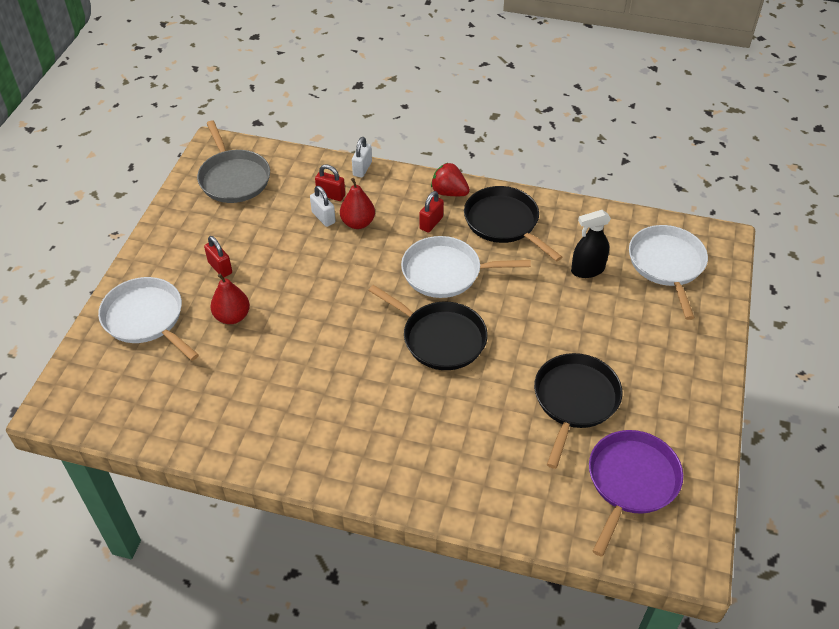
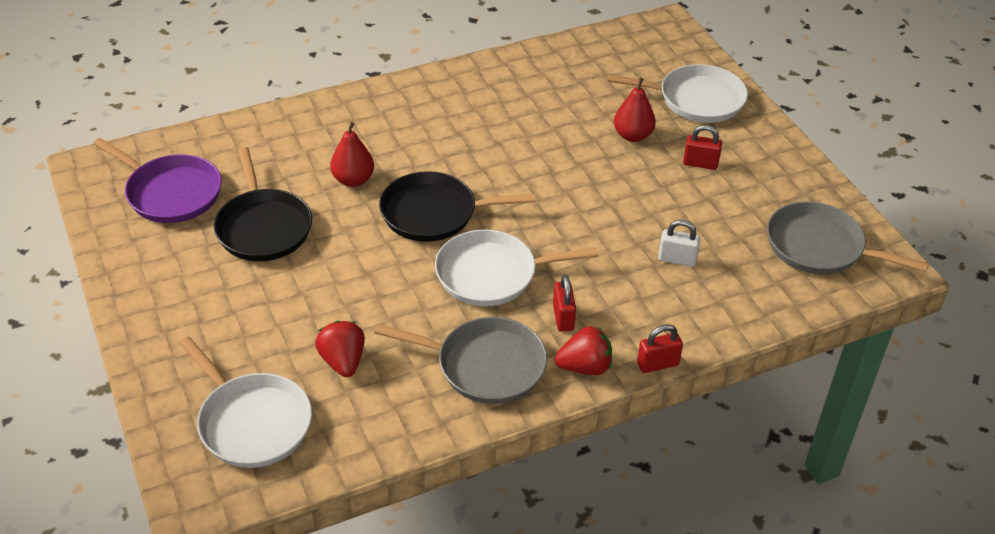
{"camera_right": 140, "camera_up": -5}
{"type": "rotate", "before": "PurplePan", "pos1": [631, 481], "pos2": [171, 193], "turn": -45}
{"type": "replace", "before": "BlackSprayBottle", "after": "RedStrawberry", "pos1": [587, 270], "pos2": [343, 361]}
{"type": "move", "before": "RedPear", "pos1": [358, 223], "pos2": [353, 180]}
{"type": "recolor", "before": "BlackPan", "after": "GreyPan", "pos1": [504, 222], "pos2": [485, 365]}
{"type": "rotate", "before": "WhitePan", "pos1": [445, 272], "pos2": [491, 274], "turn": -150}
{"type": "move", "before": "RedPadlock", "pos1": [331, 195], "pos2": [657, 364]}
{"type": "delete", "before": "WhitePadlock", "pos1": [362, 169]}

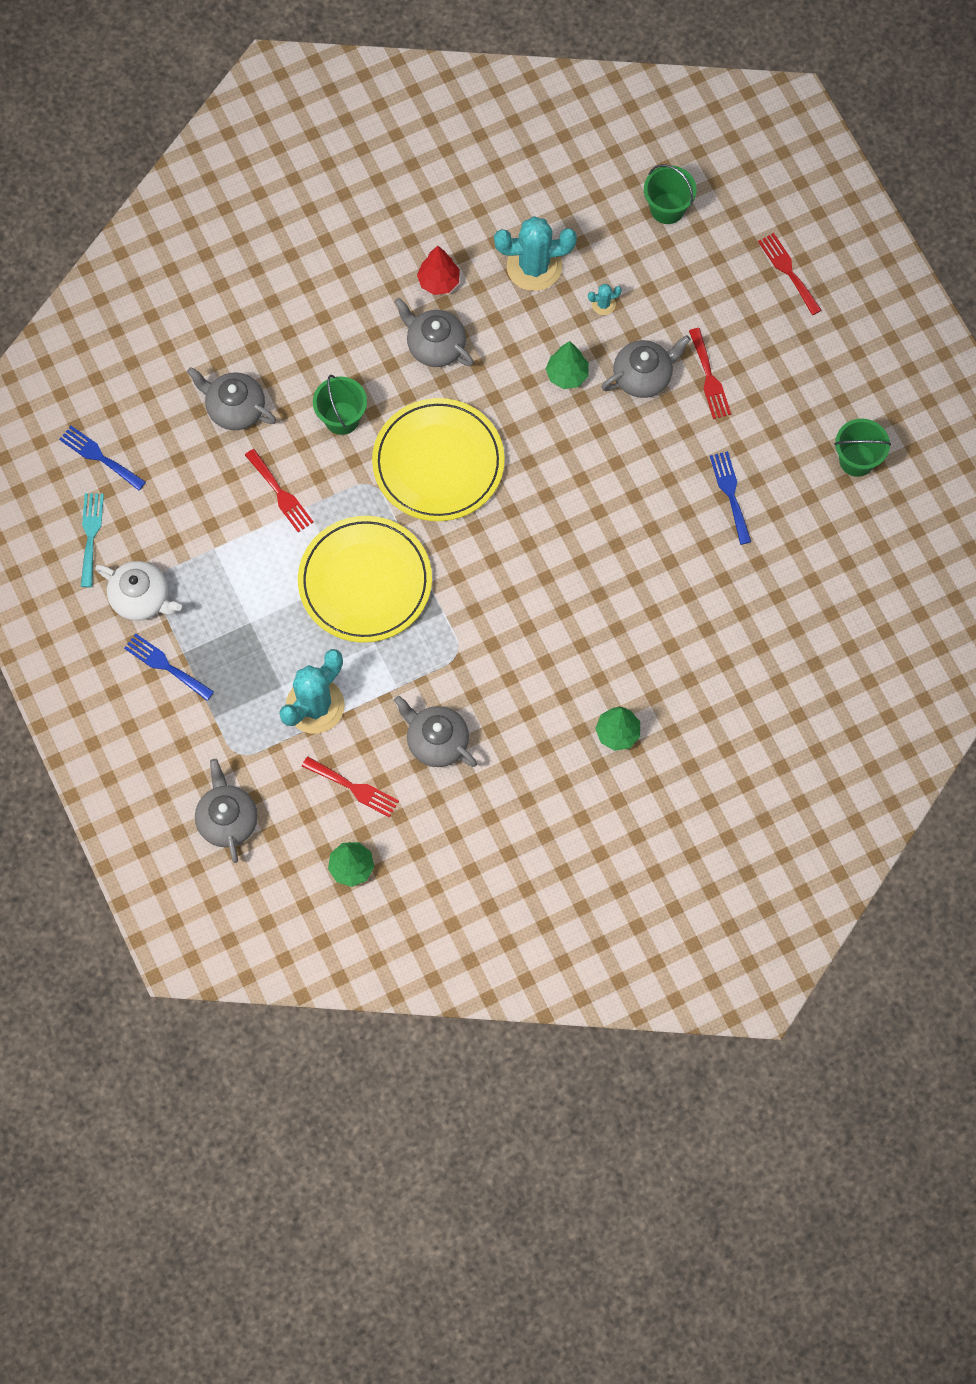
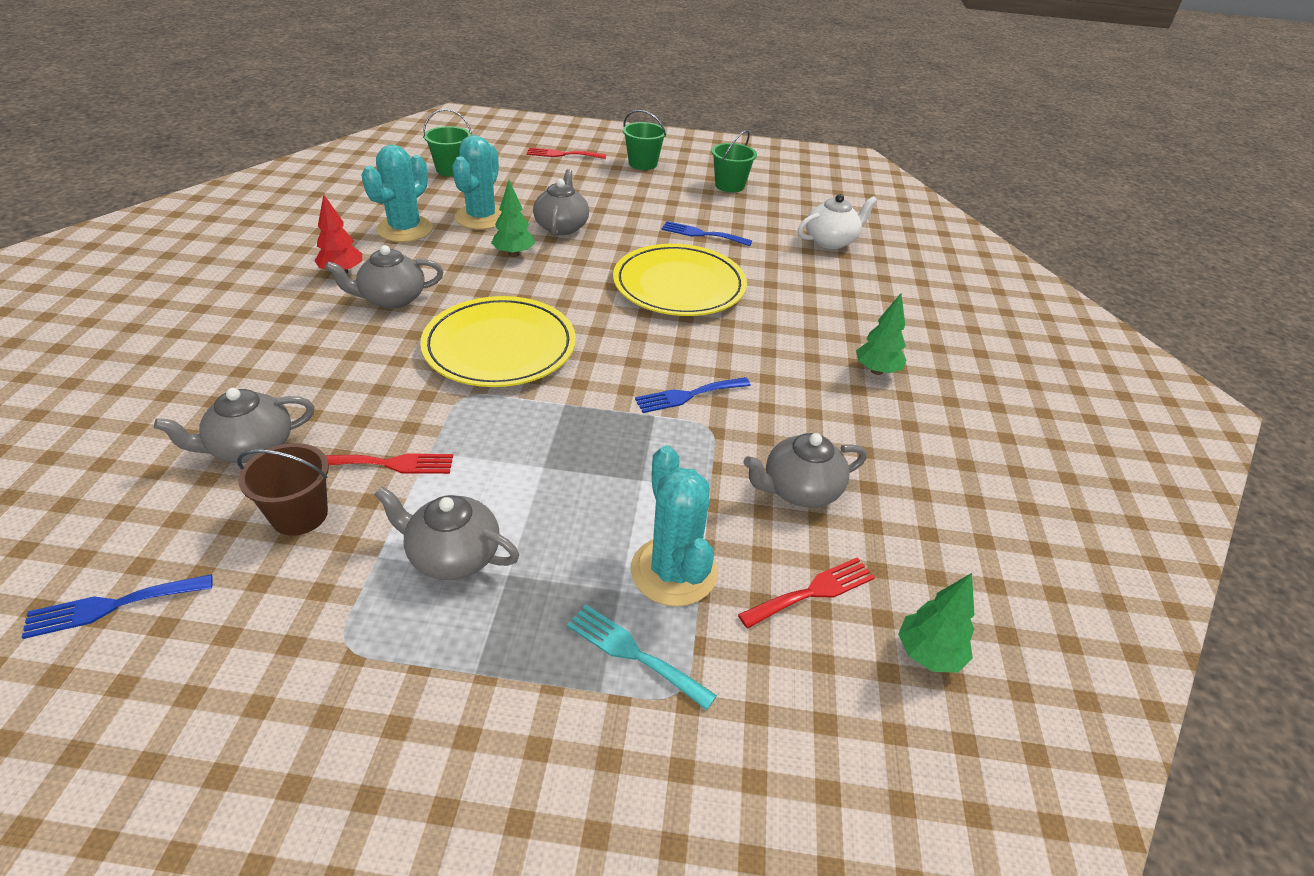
{"camera_right": -60, "camera_up": -30}
{"type": "insert", "after": "BrownBucket", "pos2": [299, 515]}
{"type": "move", "before": "GreyTeapot", "pos1": [227, 819], "pos2": [452, 556]}
{"type": "resize", "before": "TurquoiseCactus", "pos1": [603, 304], "pos2": [481, 217], "scale": 2.33}
{"type": "move", "before": "TurquoiseFork", "pos1": [91, 535], "pos2": [633, 653]}
{"type": "move", "before": "YellowPlate", "pos1": [365, 581], "pos2": [679, 285]}
{"type": "move", "before": "GreenBucket", "pos1": [342, 418], "pos2": [643, 163]}
{"type": "move", "before": "BlueFork", "pos1": [165, 665], "pos2": [688, 395]}
{"type": "move", "before": "WhiteTeapot", "pos1": [141, 598], "pos2": [831, 241]}
{"type": "delete", "before": "RedFork", "pos1": [709, 378]}

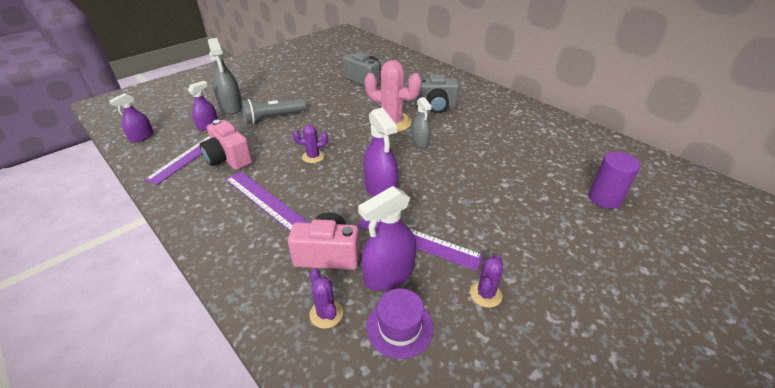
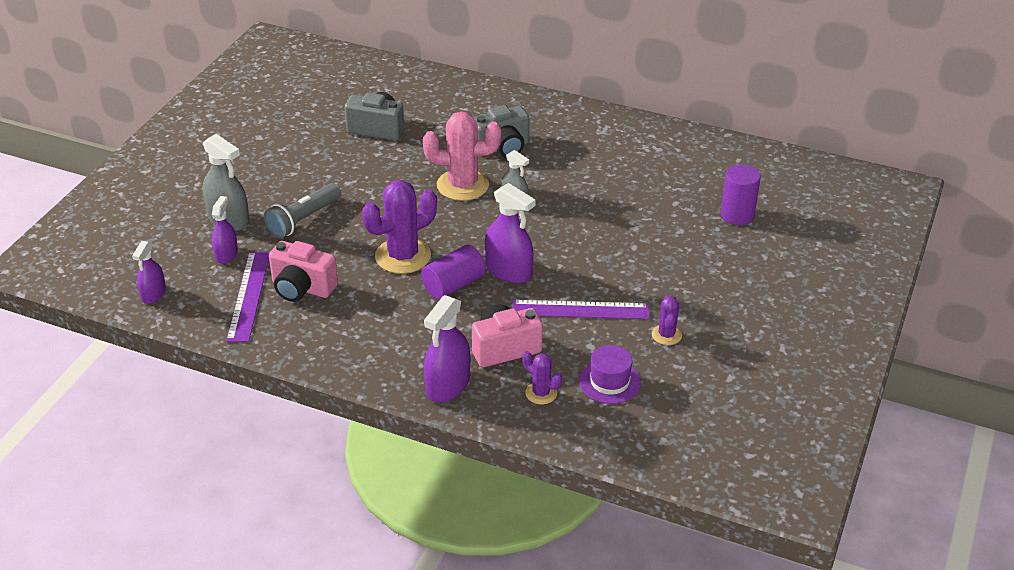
{"camera_right": -25, "camera_up": 0}
{"type": "resize", "before": "PurpleCactus", "pos1": [313, 156], "pos2": [403, 256], "scale": 1.96}
{"type": "insert", "after": "PurpleCylinder", "pos2": [453, 285]}
{"type": "move", "before": "PurpleSprayBottle", "pos1": [389, 274], "pos2": [448, 385]}
{"type": "delete", "before": "PurpleRuler", "pos1": [264, 200]}

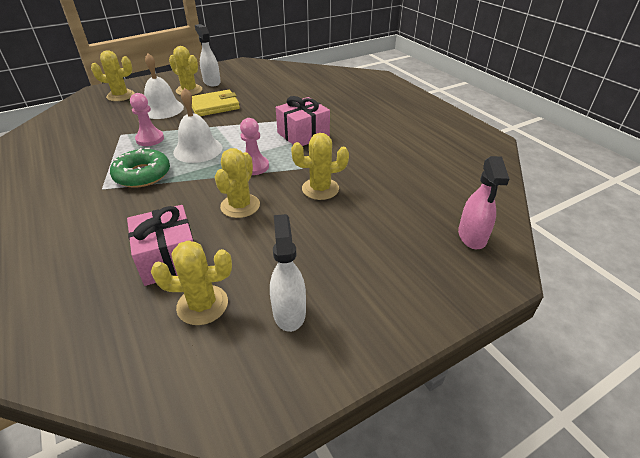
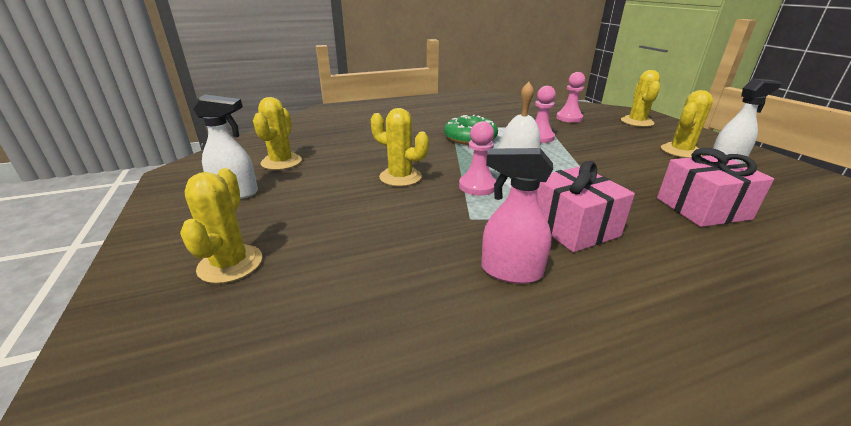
{"camera_right": 100, "camera_up": -10}
{"type": "move", "before": "YellowCactus", "pos1": [320, 189], "pos2": [230, 264]}
{"type": "move", "before": "PinkSprayBottle", "pos1": [472, 237], "pos2": [510, 271]}
{"type": "insert", "after": "PinkPawn", "pos2": [569, 118]}
{"type": "move", "before": "PinkGift", "pos1": [169, 259], "pos2": [702, 208]}
{"type": "delete", "before": "WhiteBell", "pos1": [162, 109]}
{"type": "delete", "before": "YellowWallet", "pos1": [214, 106]}

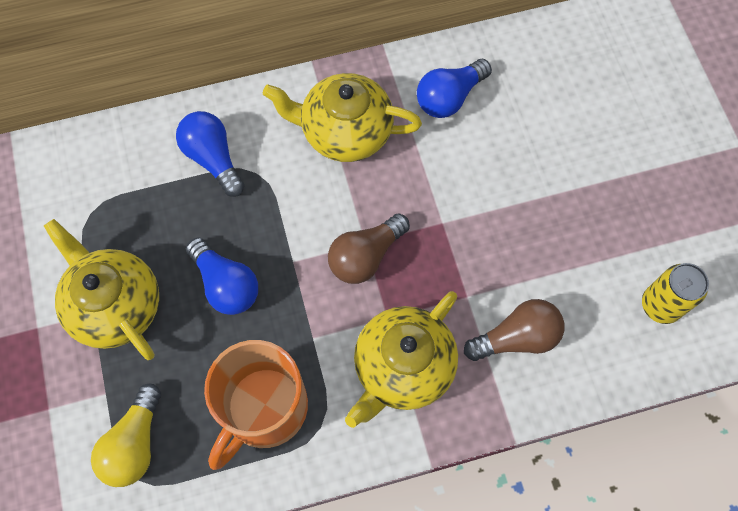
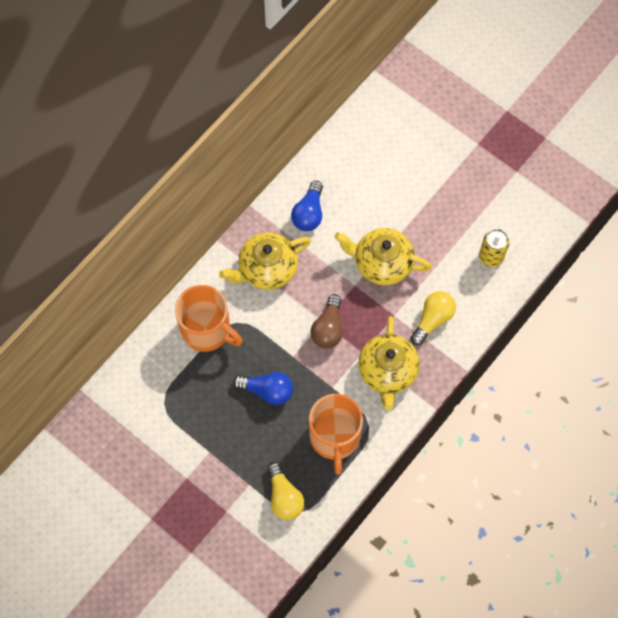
{"camera_right": -35, "camera_up": 0}
{"type": "replace", "before": "BlueLightBulb", "after": "OrangeMug", "pos1": [213, 159], "pos2": [207, 330]}
{"type": "move", "before": "YellowTeapot", "pos1": [115, 305], "pos2": [381, 263]}
{"type": "recolor", "before": "BrownLightBulb", "after": "YellowLightBulb", "pos1": [516, 338], "pos2": [432, 320]}

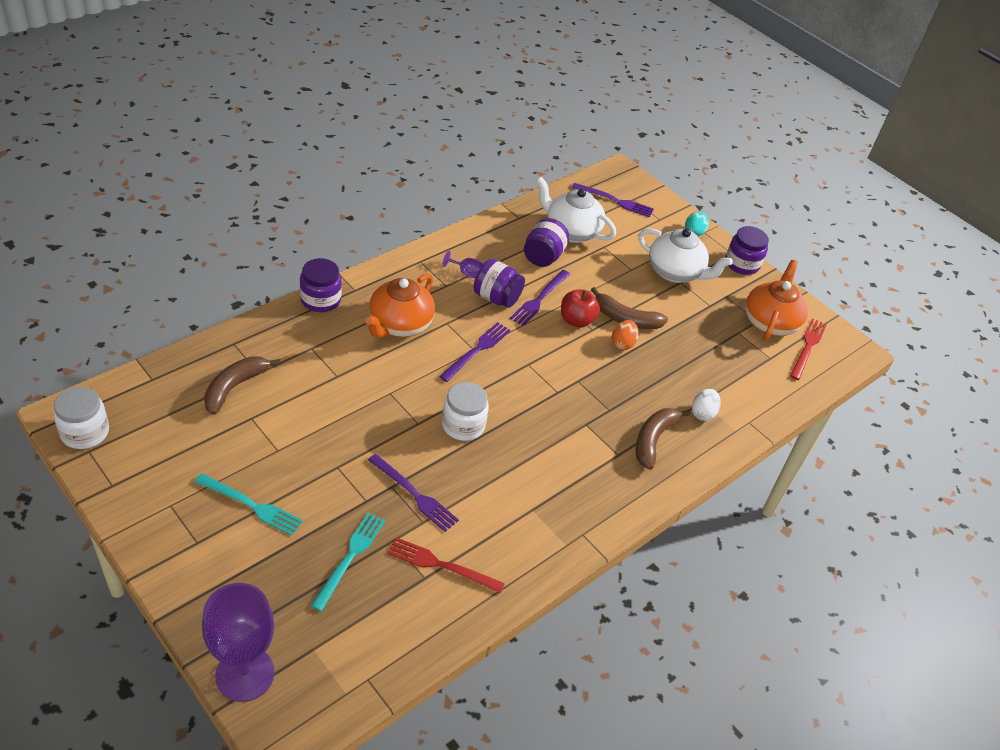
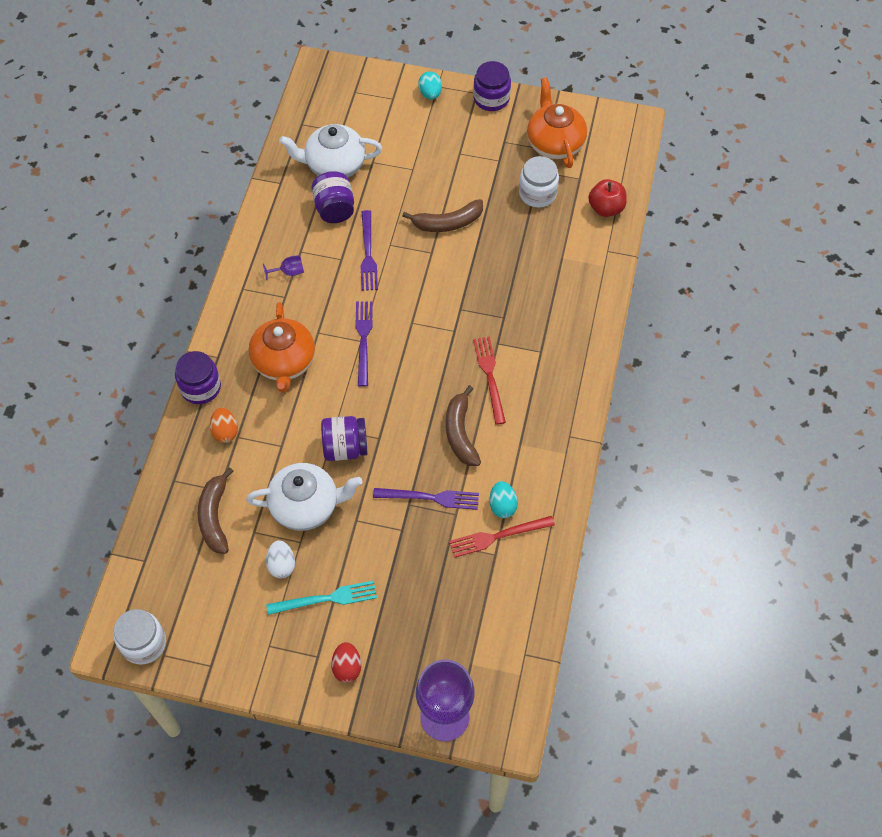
{"camera_right": -30, "camera_up": 15}
{"type": "move", "before": "OrangeEgg", "pos1": [622, 344], "pos2": [225, 431]}
{"type": "move", "before": "WhiteTeapot", "pos1": [675, 272], "pos2": [306, 506]}
{"type": "move", "before": "WhiteEgg", "pos1": [702, 413], "pos2": [281, 565]}
{"type": "move", "before": "PurpleJar", "pos1": [496, 298], "pos2": [345, 448]}
{"type": "insert", "after": "RedEgg", "pos2": [347, 667]}
{"type": "move", "before": "BrownBanana", "pos1": [653, 440], "pos2": [460, 433]}
{"type": "move", "before": "RedFork", "pos1": [808, 347], "pos2": [490, 376]}
{"type": "insert", "after": "TurquoiseEgg", "pos2": [502, 505]}
{"type": "move", "before": "WhiteJar", "pos1": [463, 425], "pos2": [537, 193]}
{"type": "move", "before": "RedApple", "pos1": [576, 320], "pos2": [606, 208]}
{"type": "delete", "before": "TurquoiseFork", "pos1": [350, 557]}
{"type": "delete", "before": "PurpleFork", "pos1": [615, 201]}

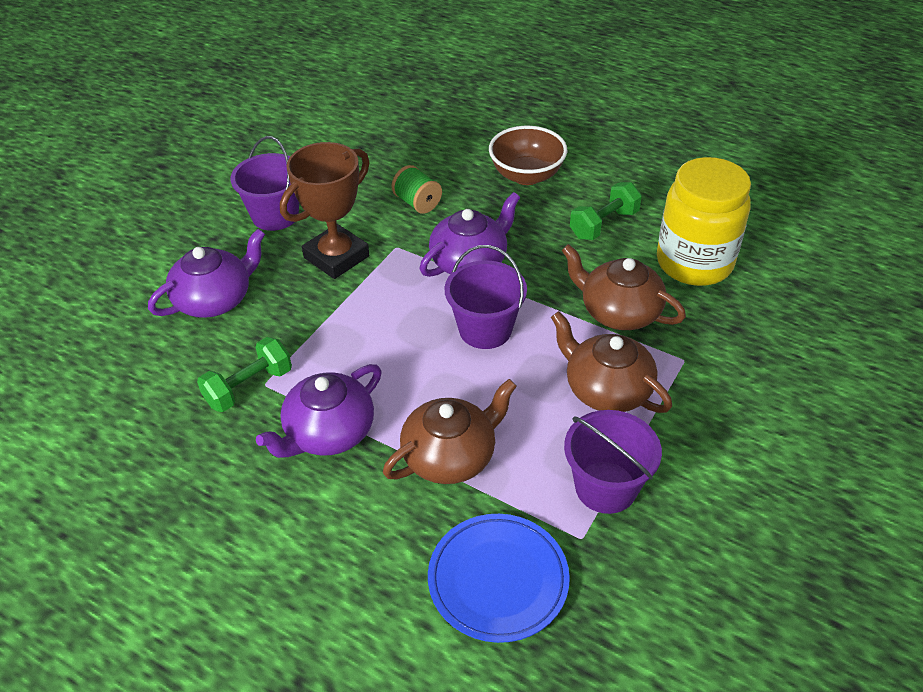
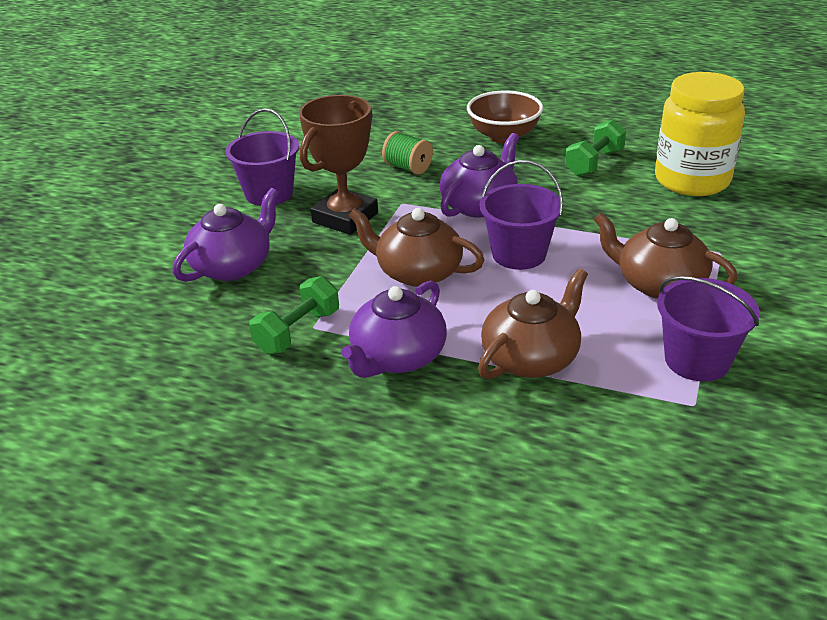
{"camera_right": -10, "camera_up": -10}
{"type": "move", "before": "BrownTeapot", "pos1": [618, 311], "pos2": [417, 272]}
{"type": "delete", "before": "BluePlate", "pos1": [498, 580]}

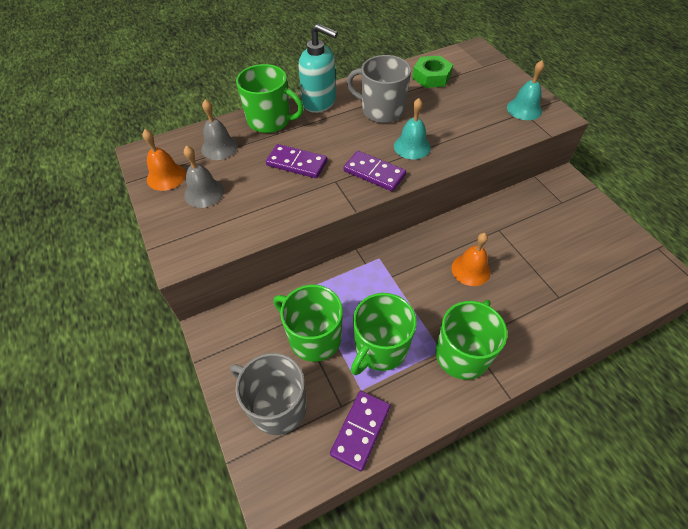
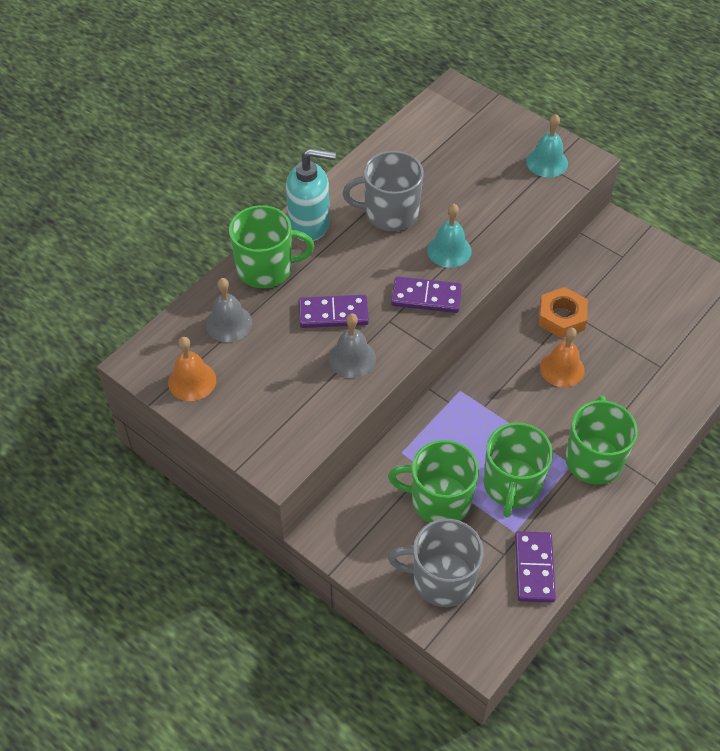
{"camera_right": -25, "camera_up": 0}
{"type": "move", "before": "GreyBell", "pos1": [204, 193], "pos2": [352, 358]}
{"type": "insert", "after": "OrangeNut", "pos2": [561, 317]}
{"type": "delete", "before": "GreenNut", "pos1": [431, 77]}

